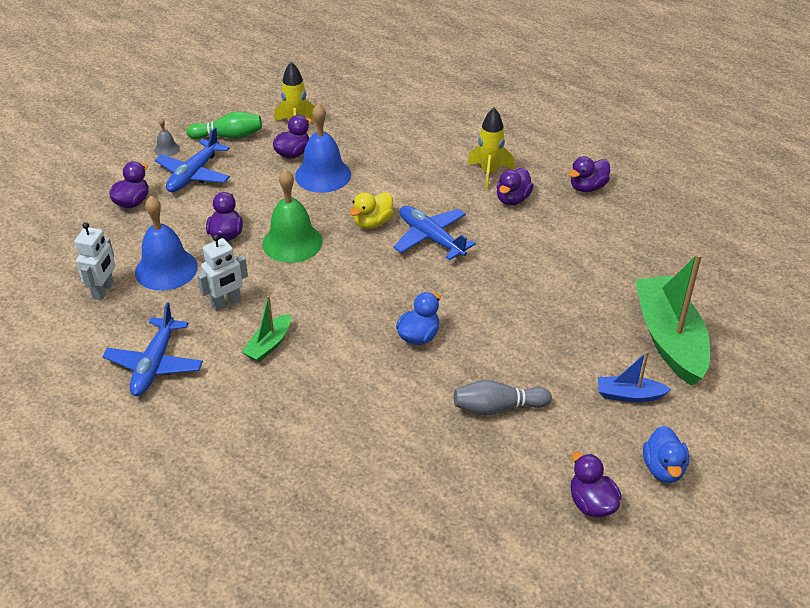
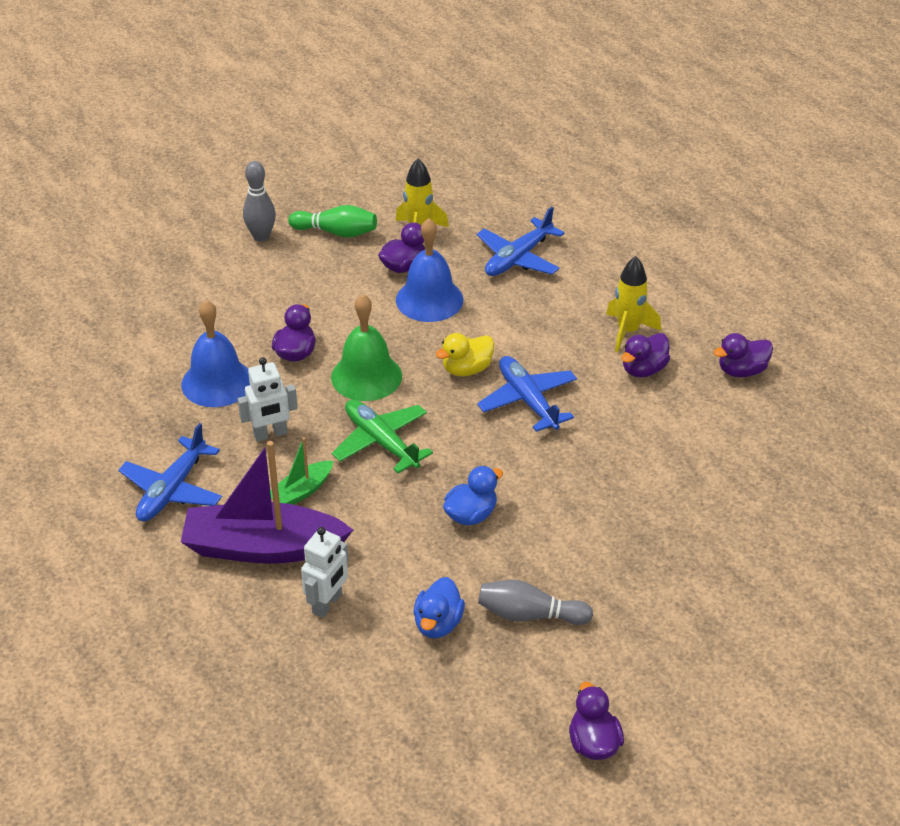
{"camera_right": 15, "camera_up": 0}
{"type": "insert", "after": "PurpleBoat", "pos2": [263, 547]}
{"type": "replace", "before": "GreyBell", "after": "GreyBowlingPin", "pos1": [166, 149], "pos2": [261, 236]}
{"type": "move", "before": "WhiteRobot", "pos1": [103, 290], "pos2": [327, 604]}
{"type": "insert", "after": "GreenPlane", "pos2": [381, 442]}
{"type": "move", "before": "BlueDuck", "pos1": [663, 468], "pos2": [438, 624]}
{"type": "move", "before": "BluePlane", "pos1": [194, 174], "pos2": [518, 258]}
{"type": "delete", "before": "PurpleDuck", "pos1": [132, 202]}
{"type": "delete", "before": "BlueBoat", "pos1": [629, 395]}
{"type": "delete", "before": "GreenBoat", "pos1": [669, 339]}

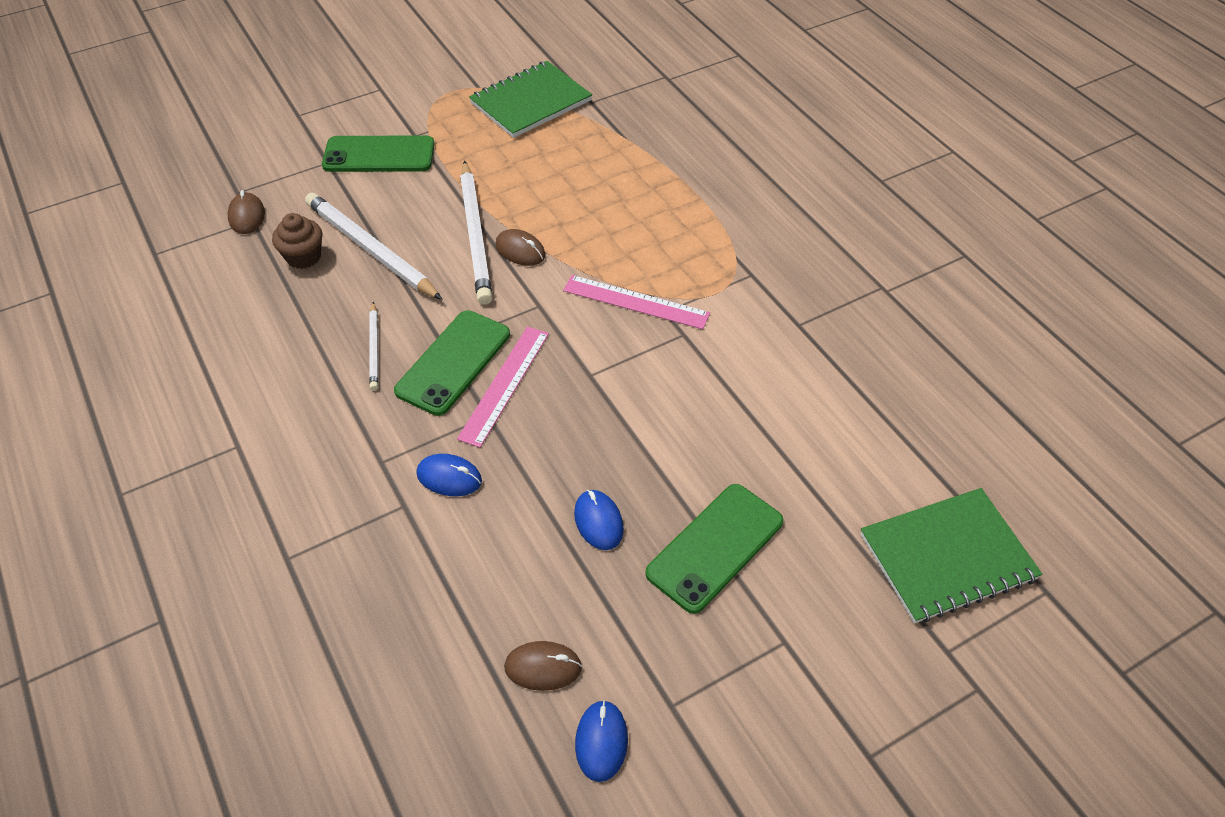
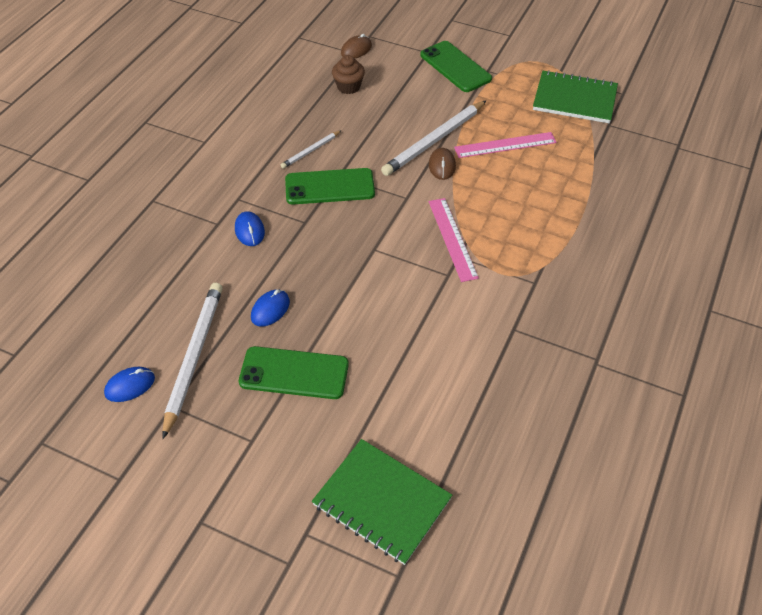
{"camera_right": 55, "camera_up": 0}
{"type": "move", "before": "WhitePencil", "pos1": [370, 250], "pos2": [193, 357]}
{"type": "move", "before": "PinkRuler", "pos1": [504, 384], "pos2": [505, 145]}
{"type": "delete", "before": "BrownMouse", "pos1": [543, 667]}

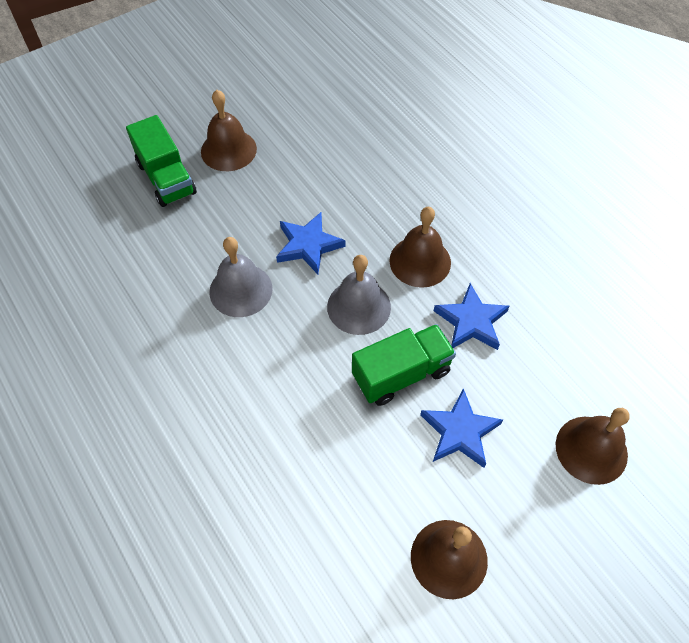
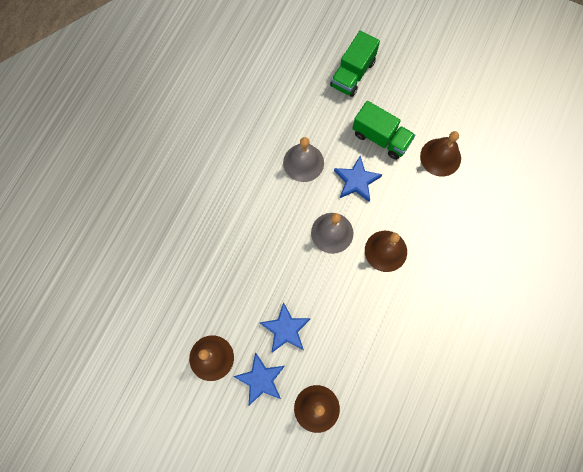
{"camera_right": 60, "camera_up": 15}
{"type": "move", "before": "BlueStar", "pos1": [471, 321], "pos2": [261, 379]}
{"type": "move", "before": "GreenTruck", "pos1": [401, 374], "pos2": [381, 138]}
{"type": "move", "before": "BrownBell", "pos1": [228, 150], "pos2": [440, 157]}

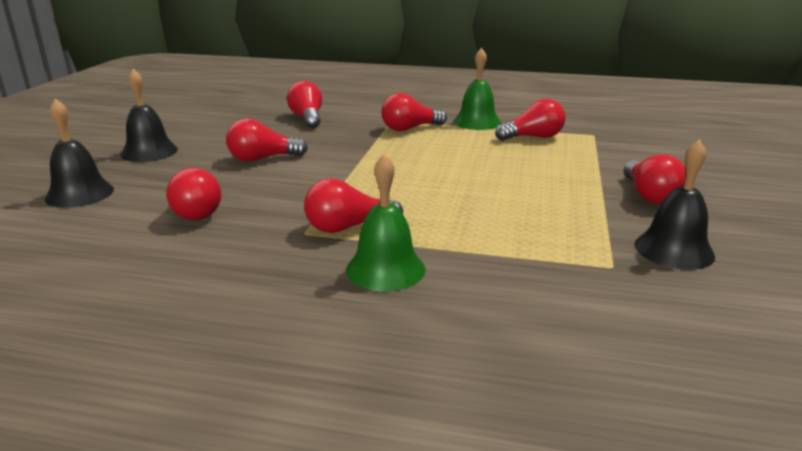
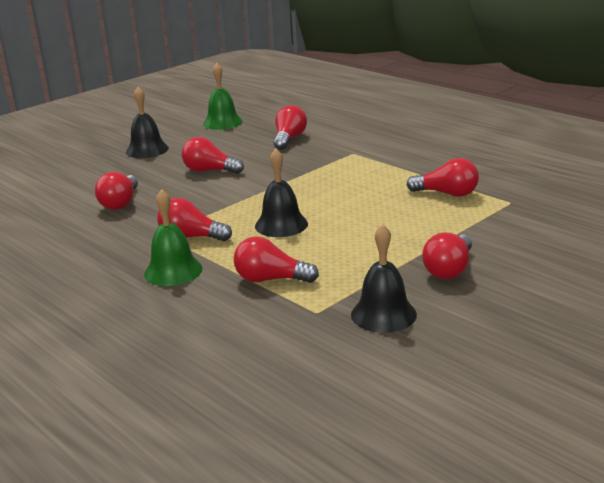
{"camera_right": 35, "camera_up": 0}
{"type": "move", "before": "GreenBell", "pos1": [477, 122], "pos2": [222, 122]}
{"type": "move", "before": "RedLightBulb", "pos1": [410, 128], "pos2": [270, 279]}
{"type": "move", "before": "BlackBell", "pos1": [79, 194], "pos2": [281, 225]}

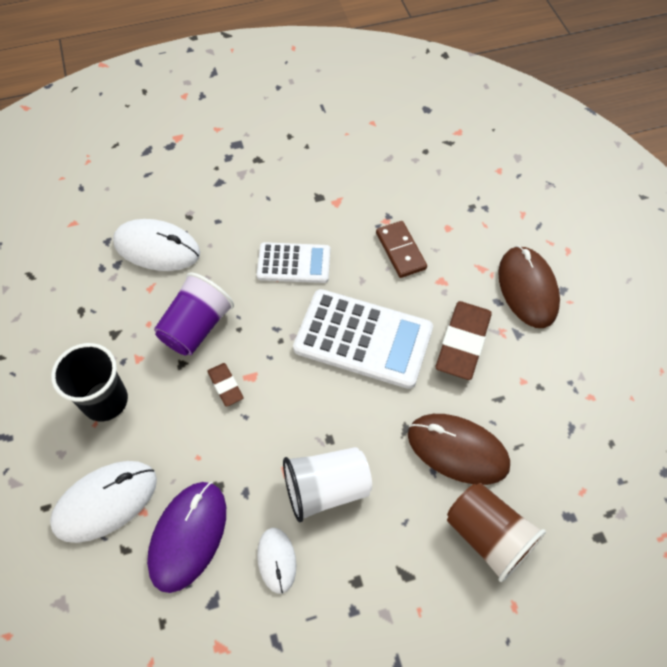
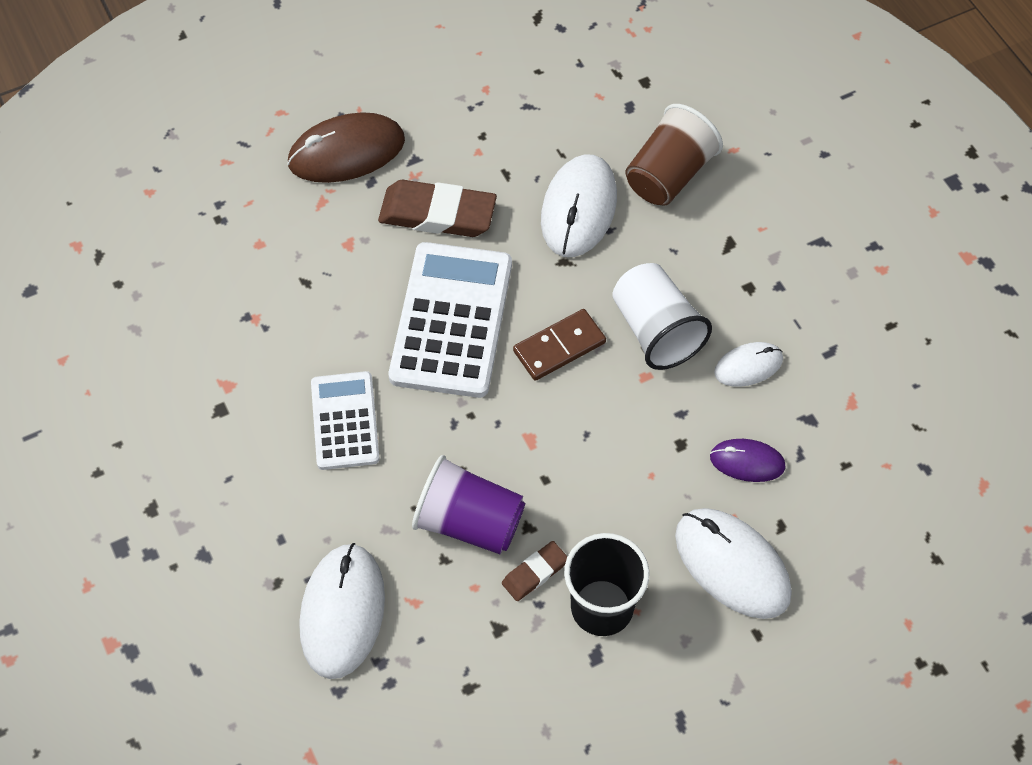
{"camera_right": -100, "camera_up": 0}
{"type": "move", "before": "BrownEraser", "pos1": [225, 386], "pos2": [535, 573]}
{"type": "move", "before": "BrownDomino", "pos1": [401, 251], "pos2": [559, 347]}
{"type": "recolor", "before": "BrownMouse", "after": "WhiteMouse", "pos1": [457, 450], "pos2": [579, 208]}
{"type": "resize", "before": "PurpleMouse", "pos1": [188, 536], "pos2": [747, 462], "scale": 0.56}

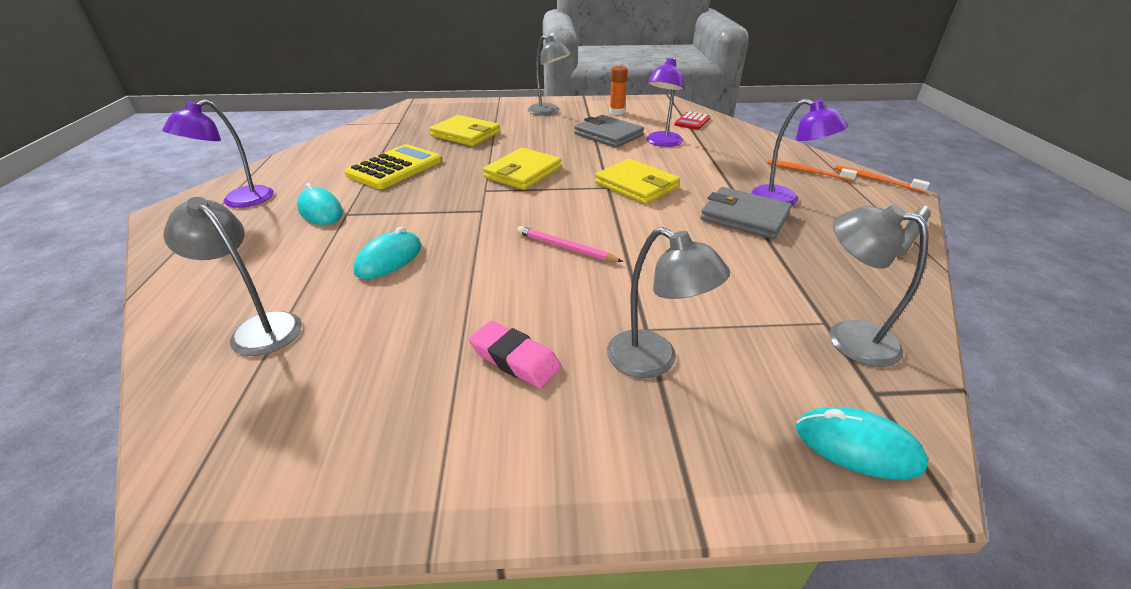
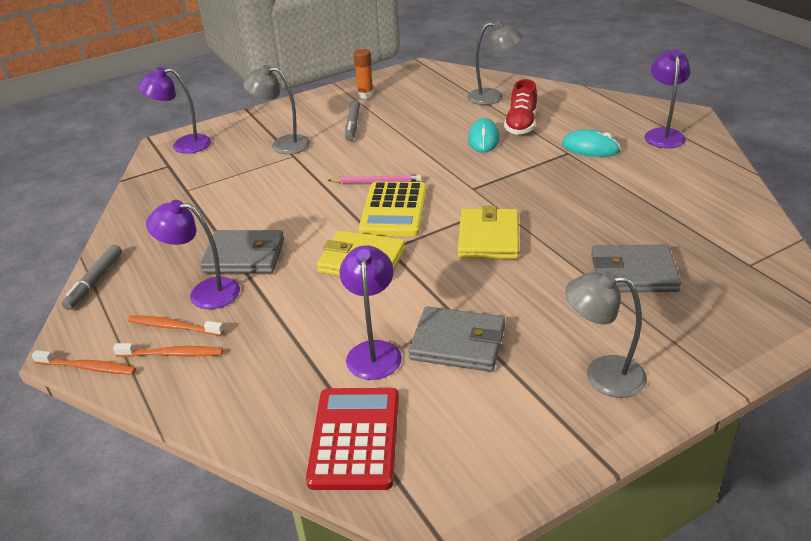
{"camera_right": 155, "camera_up": 0}
{"type": "insert", "after": "OrangeToothbrush", "pos2": [173, 327]}
{"type": "replace", "before": "TurquoiseMouse", "after": "PurpleLamp", "pos1": [857, 446], "pos2": [183, 145]}
{"type": "resize", "before": "RedCalculator", "pos1": [692, 121], "pos2": [355, 438], "scale": 1.76}
{"type": "replace", "before": "PinkEraser", "after": "GreyMarker", "pos1": [515, 359], "pos2": [353, 125]}
{"type": "move", "before": "OrangeGlueStick", "pos1": [616, 112], "pos2": [365, 95]}
{"type": "move", "before": "YellowCalculator", "pos1": [394, 168], "pos2": [394, 210]}
{"type": "insert", "after": "RedShoe", "pos2": [521, 124]}
{"type": "recolor", "before": "YellowWallet", "after": "GreyWallet", "pos1": [465, 134], "pos2": [633, 273]}
{"type": "delete", "before": "GreyLamp", "pos1": [848, 337]}

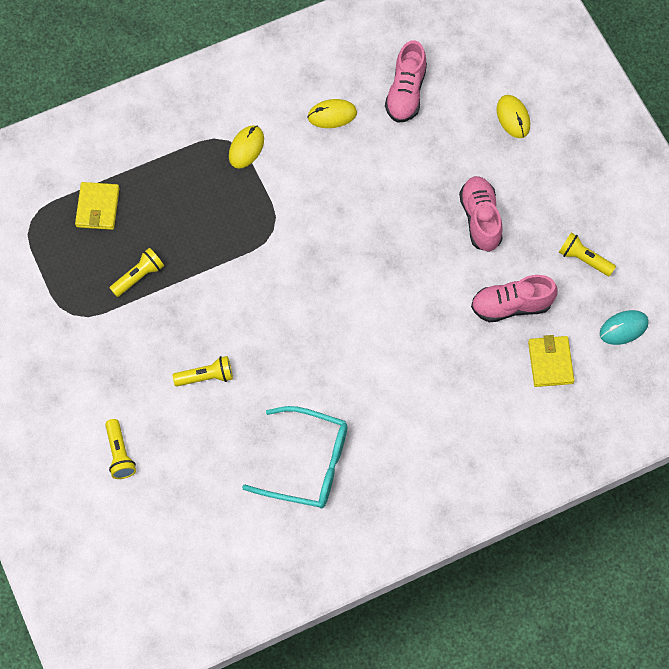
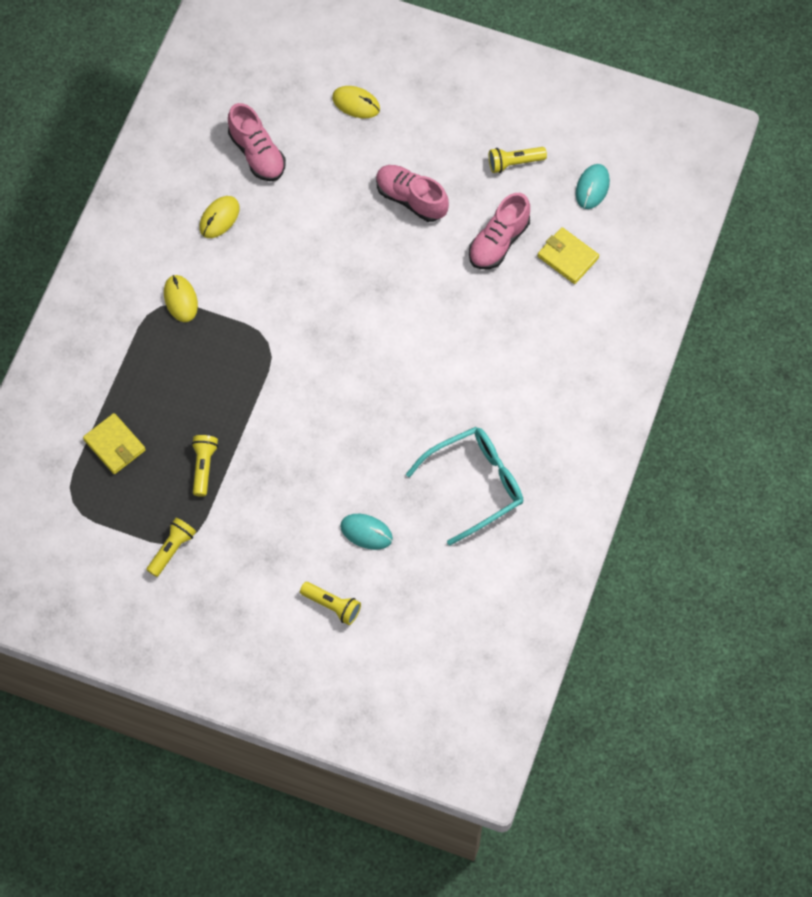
{"camera_right": -45, "camera_up": 0}
{"type": "move", "before": "YellowFlashlight", "pos1": [206, 377], "pos2": [172, 549]}
{"type": "insert", "after": "TurquoiseMouse", "pos2": [366, 532]}

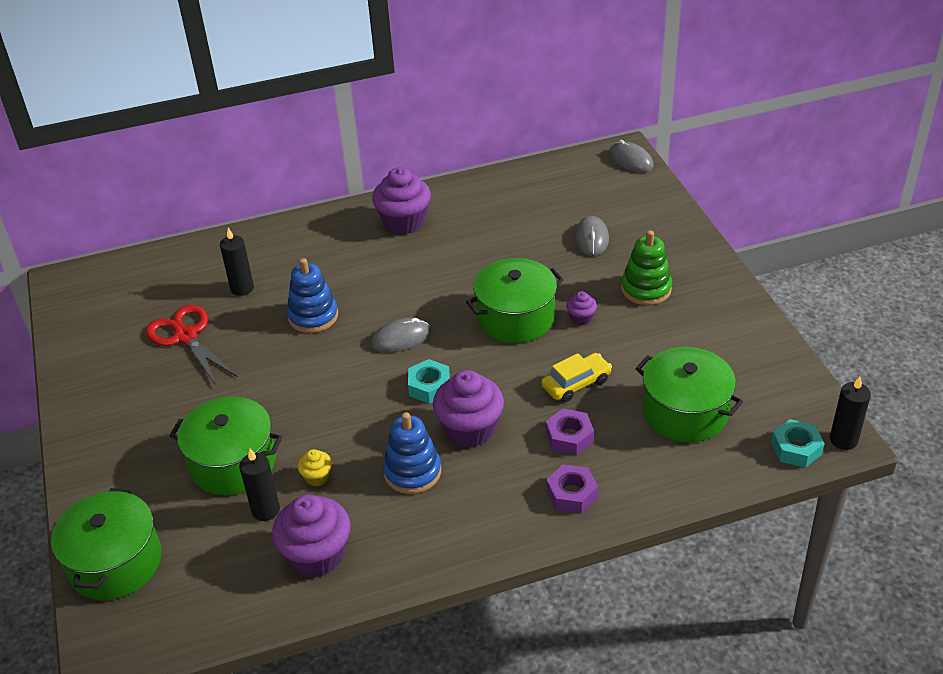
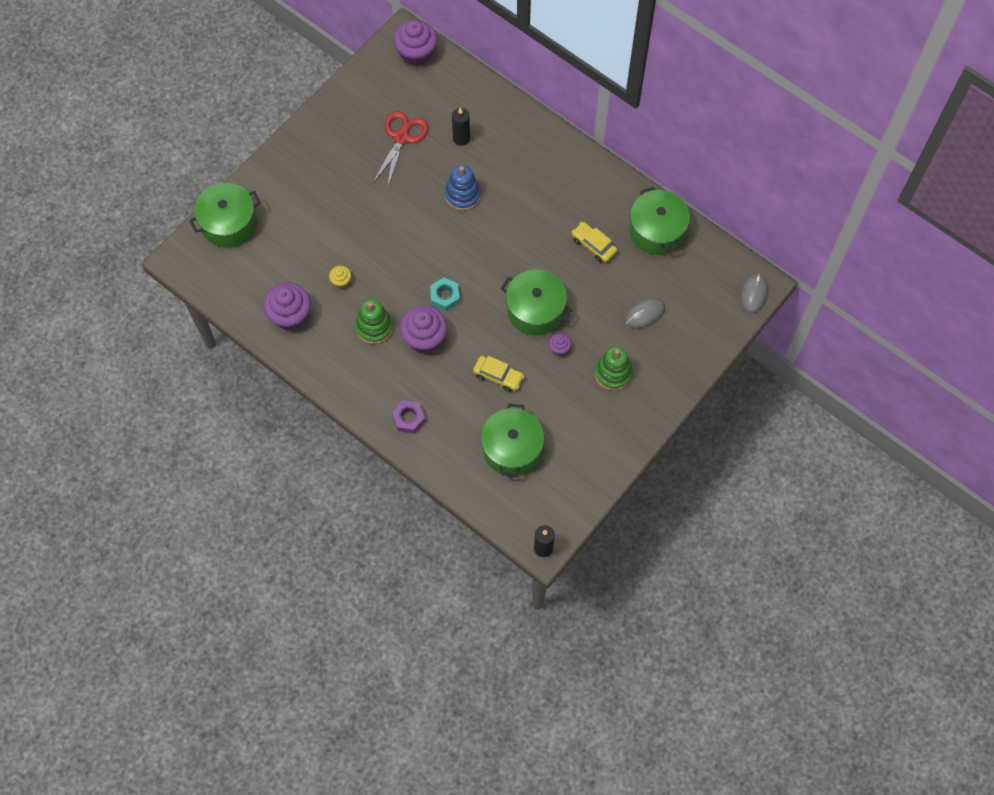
{"camera_right": 55, "camera_up": 25}
{"type": "recolor", "before": "BlueStackingToy", "after": "GreenStackingToy", "pos1": [412, 472], "pos2": [374, 327]}
{"type": "move", "before": "PurpleCupcake", "pos1": [404, 222], "pos2": [416, 53]}
{"type": "insert", "after": "YellowCar", "pos2": [593, 245]}
{"type": "move", "before": "GreenPot", "pos1": [233, 463], "pos2": [657, 231]}
{"type": "delete", "before": "BlackCandle", "pos1": [266, 510]}
{"type": "delete", "before": "GreyMouse", "pos1": [401, 338]}
{"type": "delete", "before": "PurpleNut", "pos1": [569, 437]}
{"type": "delete", "before": "TurquoiseNut", "pos1": [796, 448]}

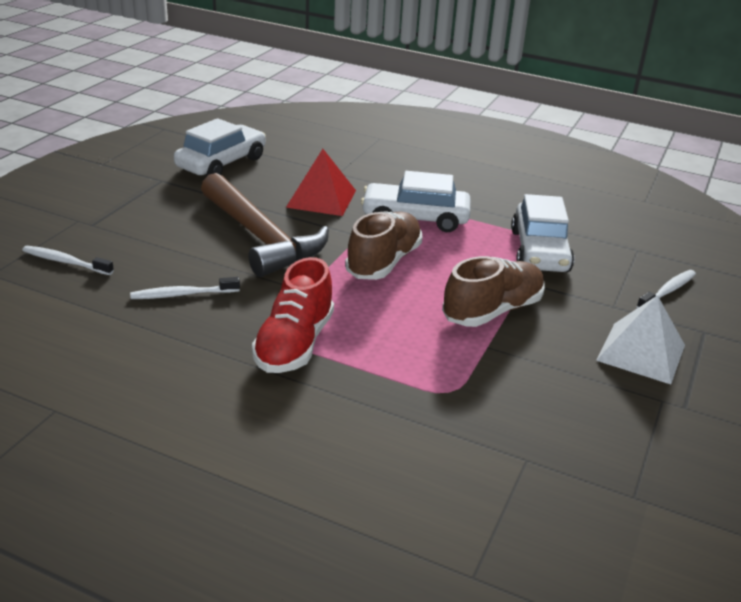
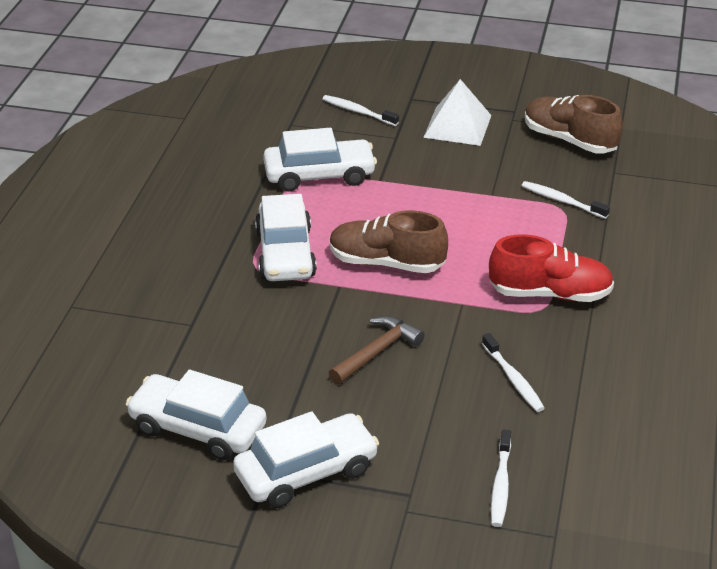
{"camera_right": -100, "camera_up": 5}
{"type": "insert", "after": "WhiteCar", "pos2": [306, 472]}
{"type": "resize", "before": "BrownHammer", "pos1": [260, 237], "pos2": [377, 352], "scale": 0.54}
{"type": "insert", "after": "WhiteToothbrush", "pos2": [562, 201]}
{"type": "move", "before": "BrownShoe", "pos1": [492, 311], "pos2": [569, 140]}
{"type": "delete", "before": "RedPyramid", "pos1": [321, 198]}

